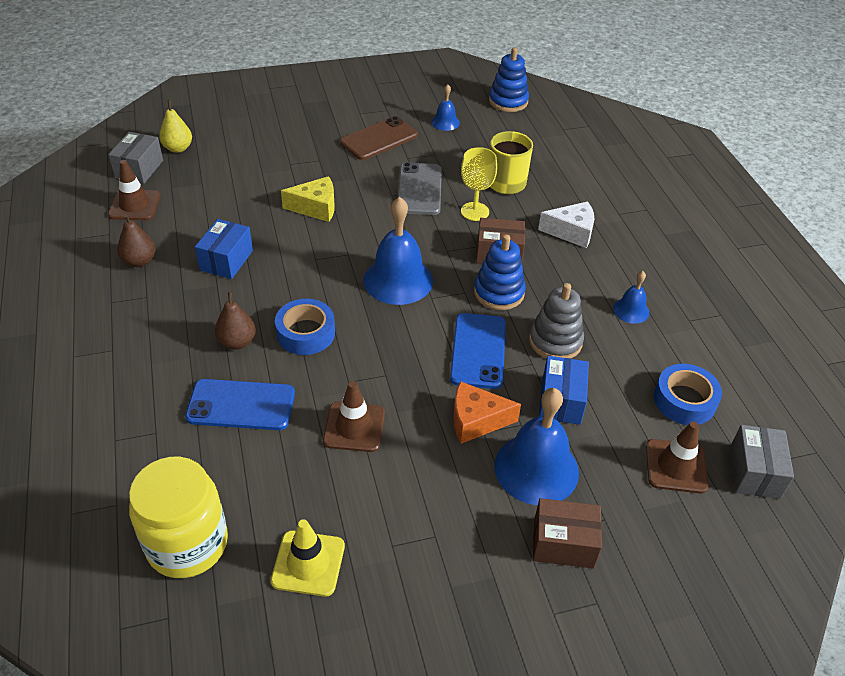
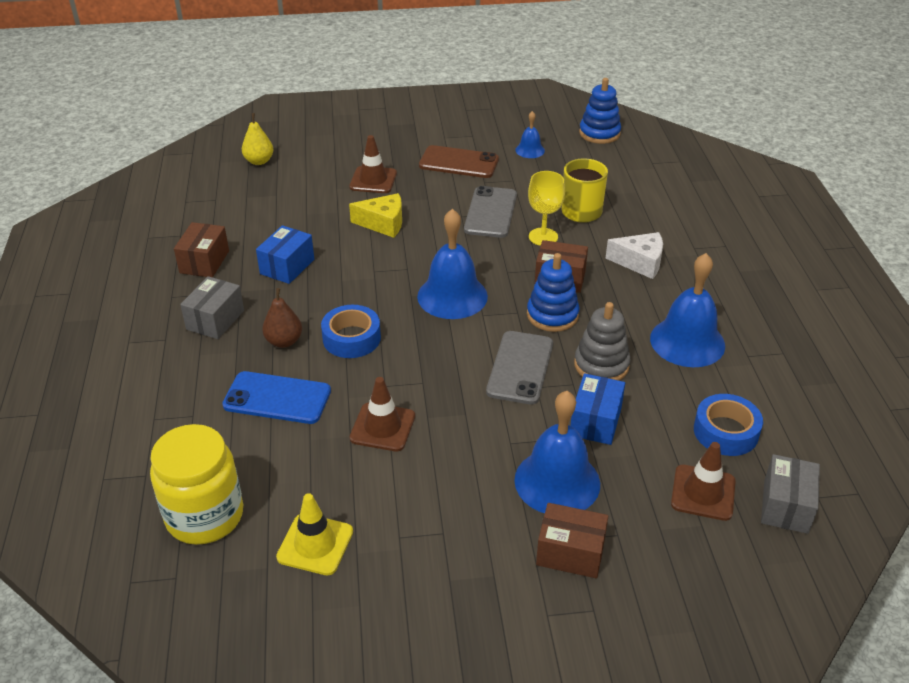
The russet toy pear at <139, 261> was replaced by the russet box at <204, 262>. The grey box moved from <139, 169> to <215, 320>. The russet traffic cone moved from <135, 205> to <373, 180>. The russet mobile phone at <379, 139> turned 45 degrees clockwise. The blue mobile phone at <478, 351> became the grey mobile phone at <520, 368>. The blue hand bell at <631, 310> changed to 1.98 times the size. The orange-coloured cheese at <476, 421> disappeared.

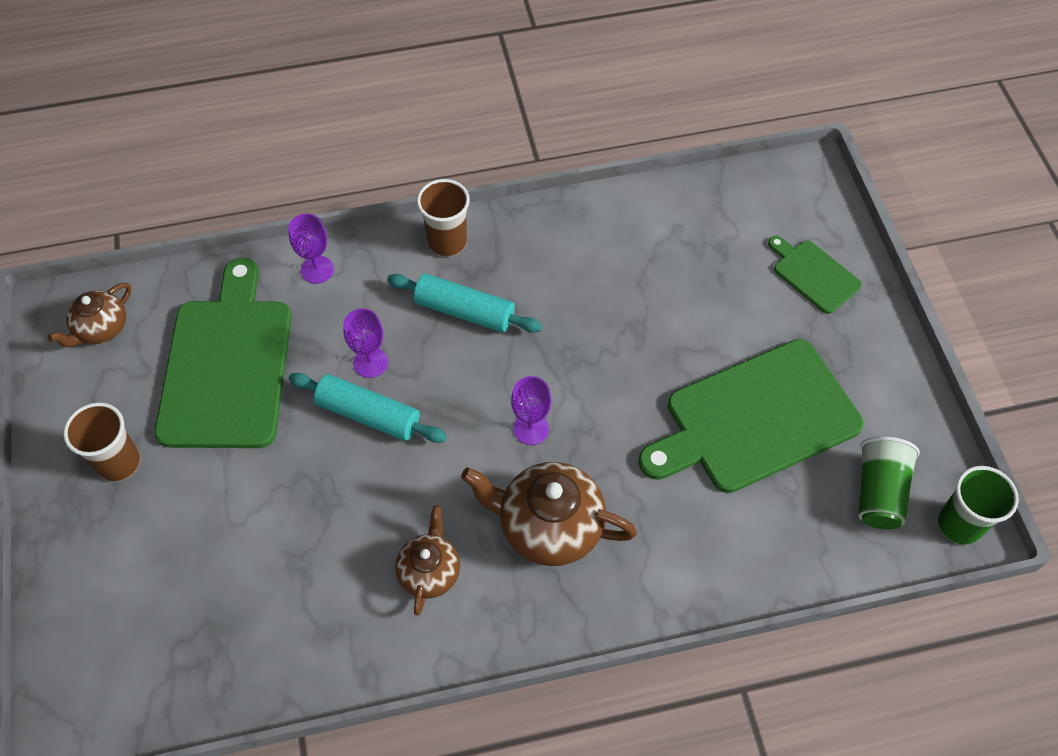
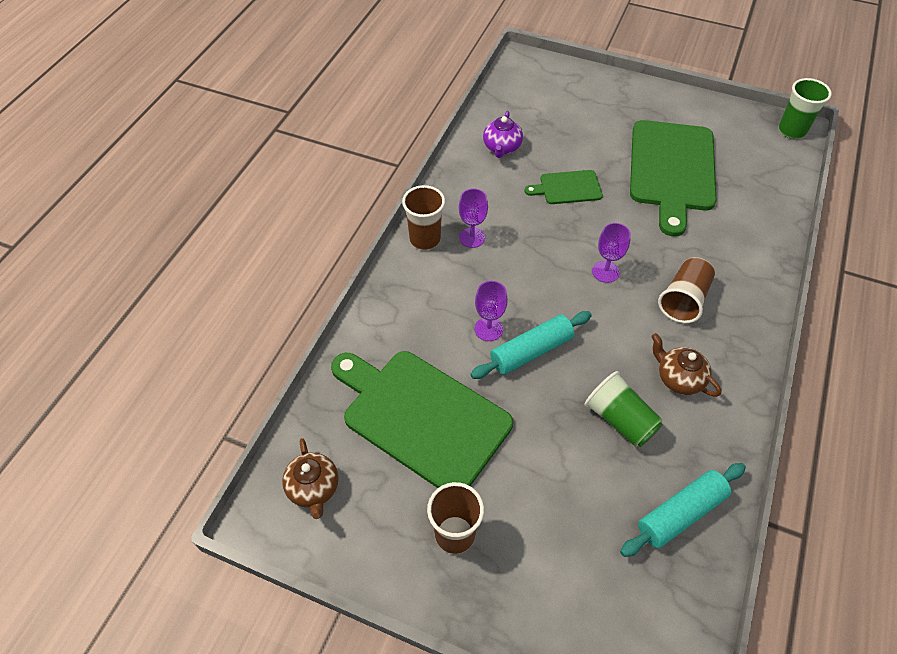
The violet goblet moved from <317, 269> to <472, 237>. The violet china teapot at <502, 148> appeared. The green bread board moved from <813, 274> to <567, 188>. The green beaker moved from <879, 492> to <620, 420>. The aqua dough roller moved from <464, 311> to <680, 513>. The russet china teapot at <548, 526> was replaced by the russet beaker at <683, 300>.

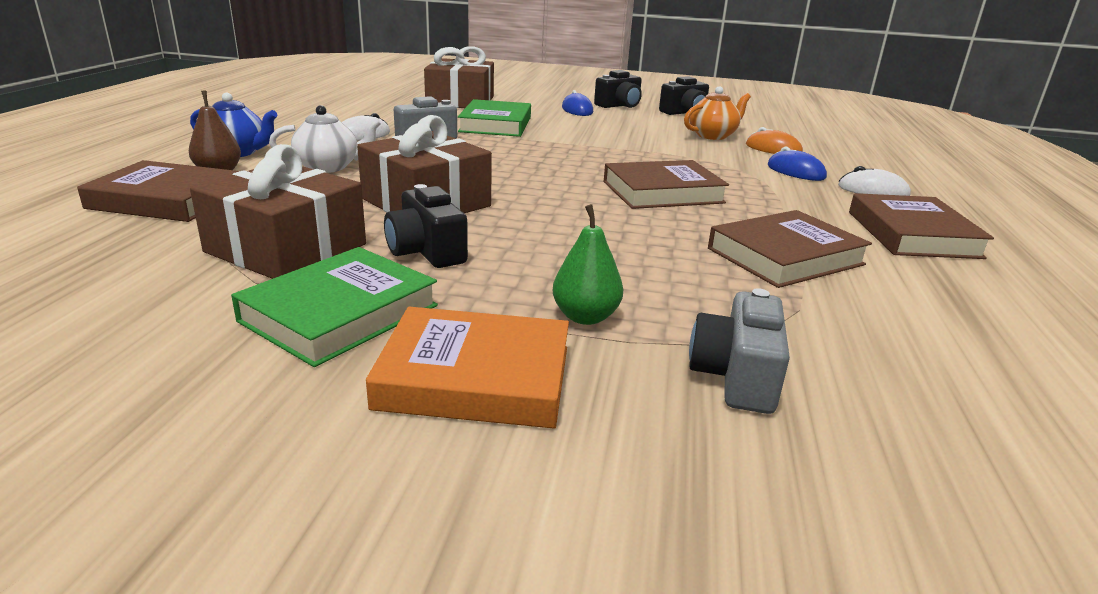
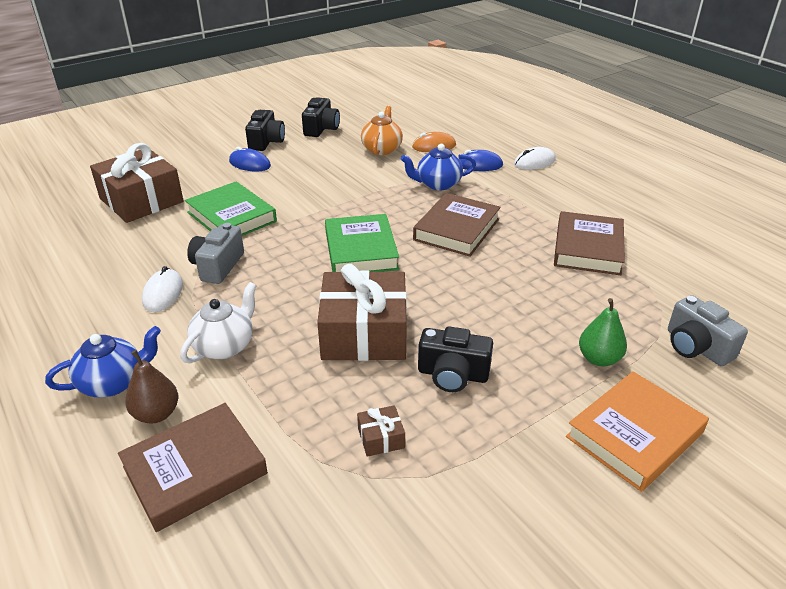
The green hardcover moved from <340, 313> to <360, 250>. The russet wrapped gift at <286, 248> changed to 0.41 times the size. The blue china teapot at <438, 184> appeared. The russet hardcover at <912, 234> disappeared.

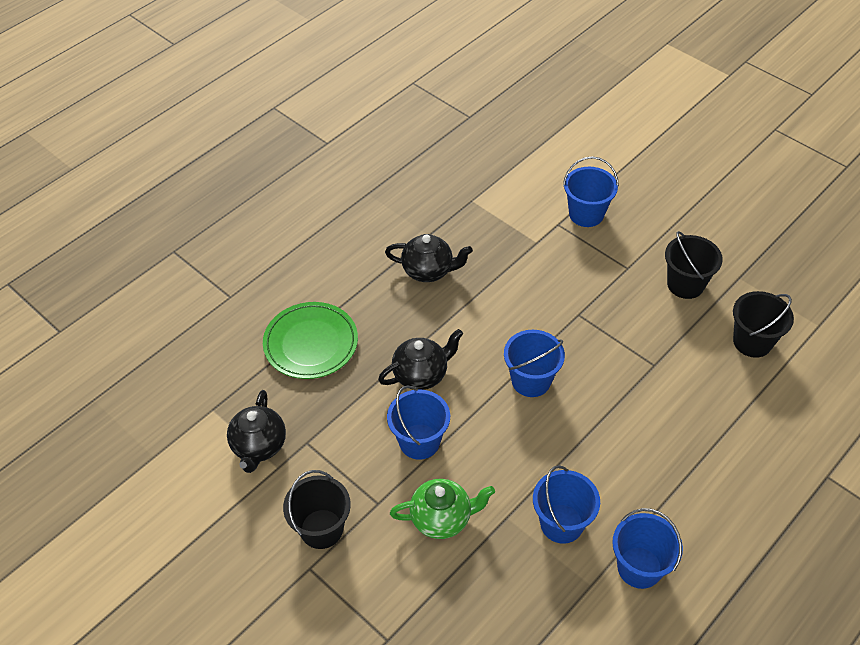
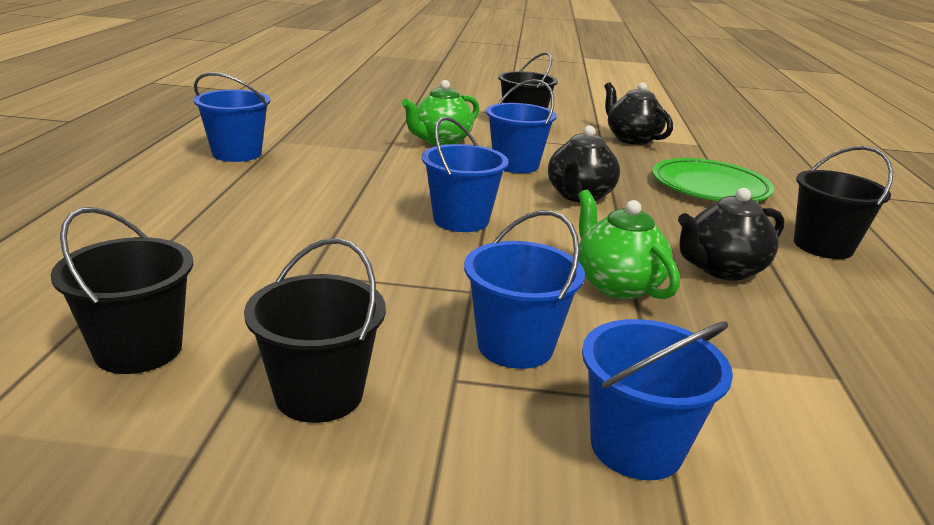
The blue bucket moved from <561, 523> to <515, 346>. The green china teapot at <616, 285> appeared. The ebony bucket at <823, 246> appeared.

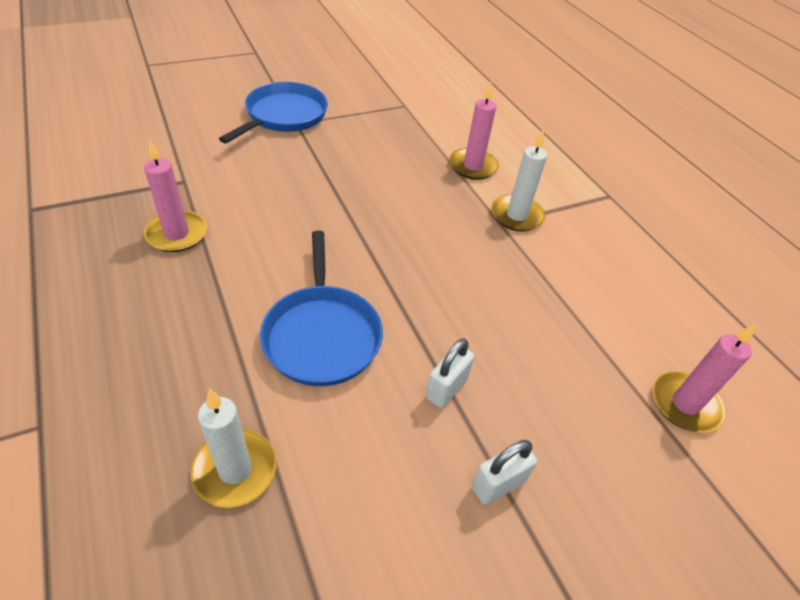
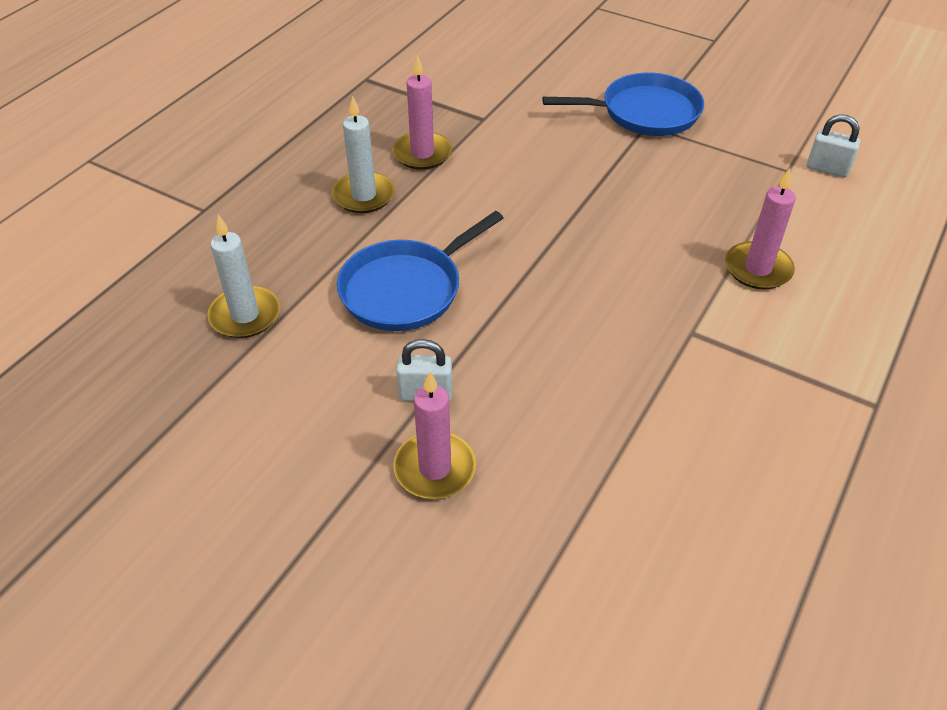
The pure white wax candle moved from <516, 216> to <364, 196>. The pink wax candle moved from <685, 404> to <435, 468>. The pure white padlock moved from <498, 484> to <827, 169>.

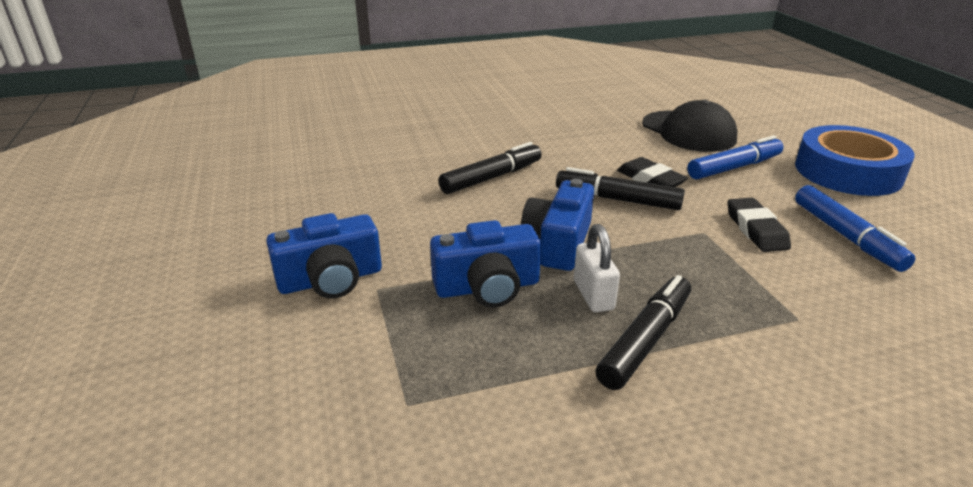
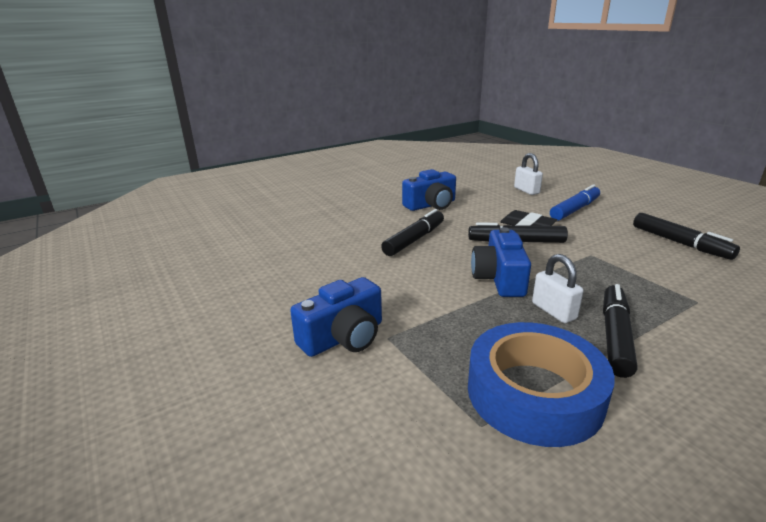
The blue camera moved from <487, 287> to <431, 205>. The blue sticky tape moved from <847, 172> to <534, 393>. The ebony baseball cap at <688, 131> was replaced by the pure white padlock at <526, 190>. The blue felt pen at <846, 236> became the ebony felt pen at <680, 243>. The ebony eraser at <756, 229> disappeared.

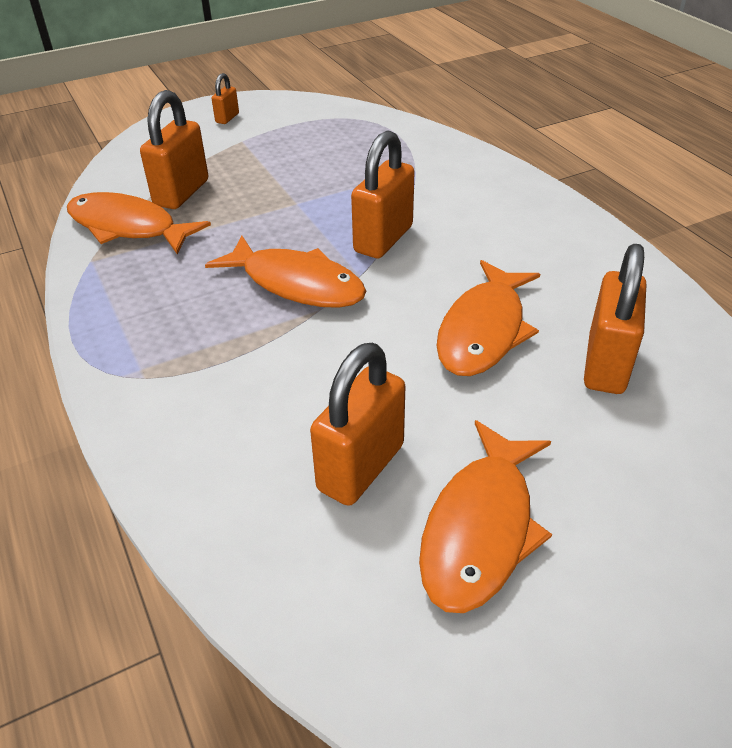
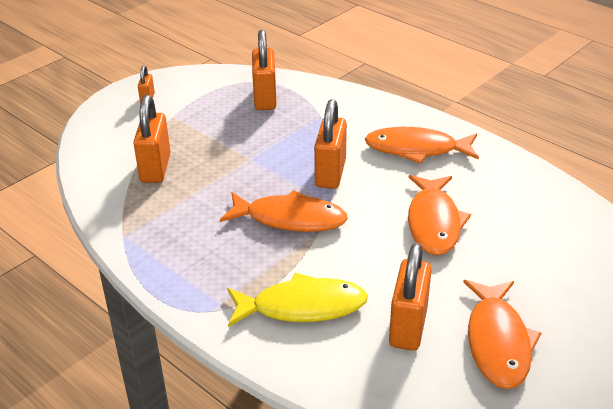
The yellow fish figure at <302, 307> appeared. The orange-coloured padlock moved from <606, 364> to <265, 98>. The orange-coloured fish figure moved from <128, 227> to <416, 149>.

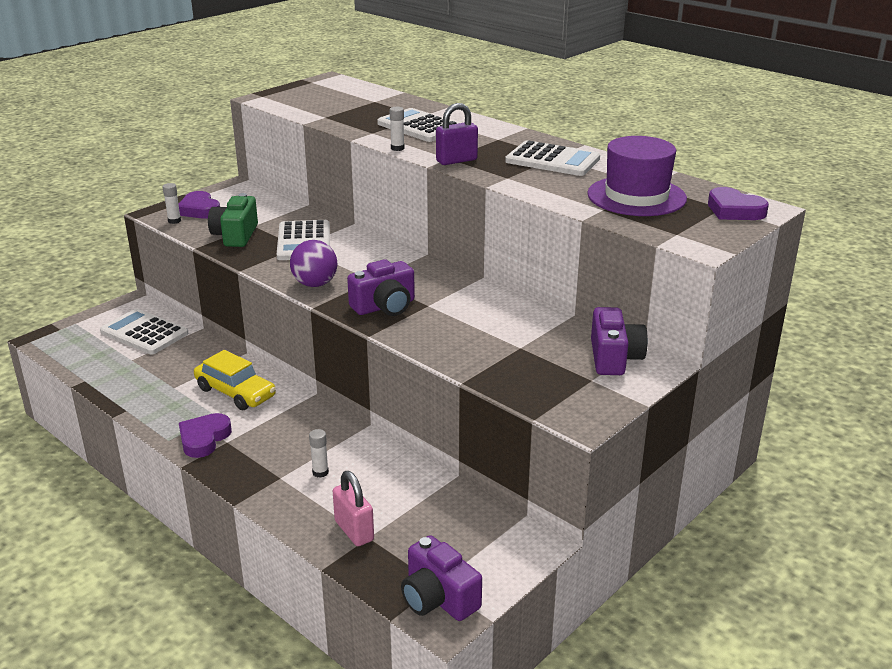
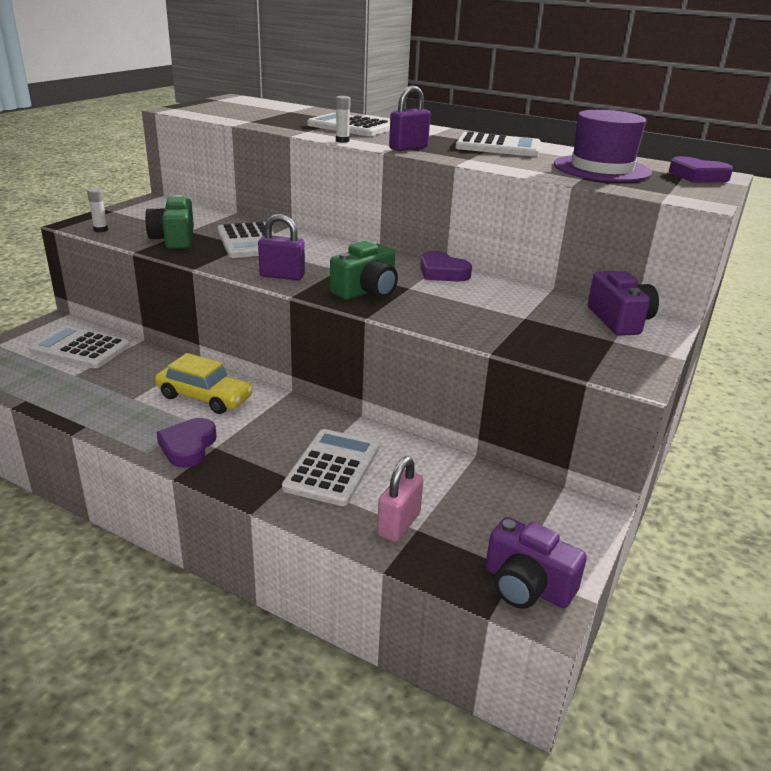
The violet play ball at <315, 284> was replaced by the violet padlock at <282, 276>. The pure white stick of glue at <320, 472> was replaced by the pure white pocket calculator at <332, 467>. The violet camera at <385, 306> became the green camera at <366, 291>. The pink padlock at <354, 531> turned 75 degrees clockwise. The violet heart moved from <199, 210> to <442, 272>.

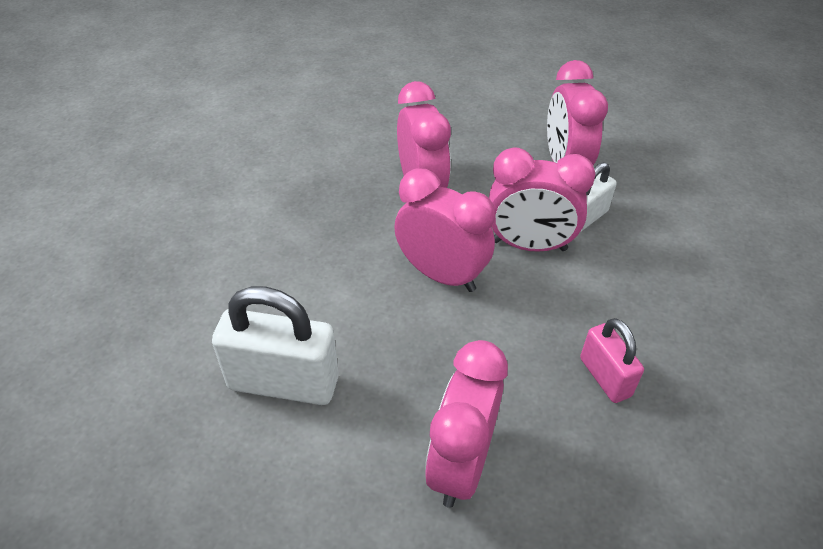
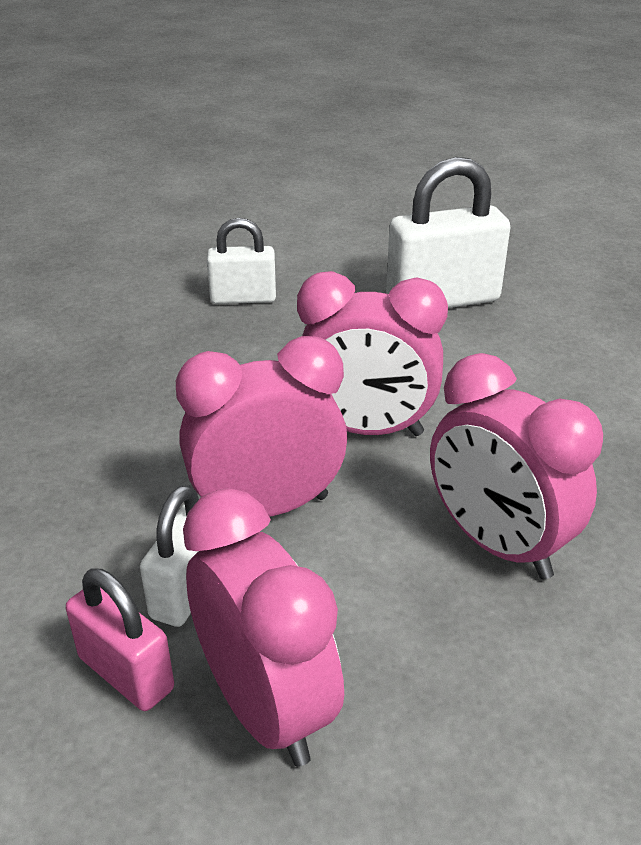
The pink padlock moved from <605, 377> to <126, 673>. The pink clock at <460, 464> was replaced by the pure white padlock at <243, 298>.

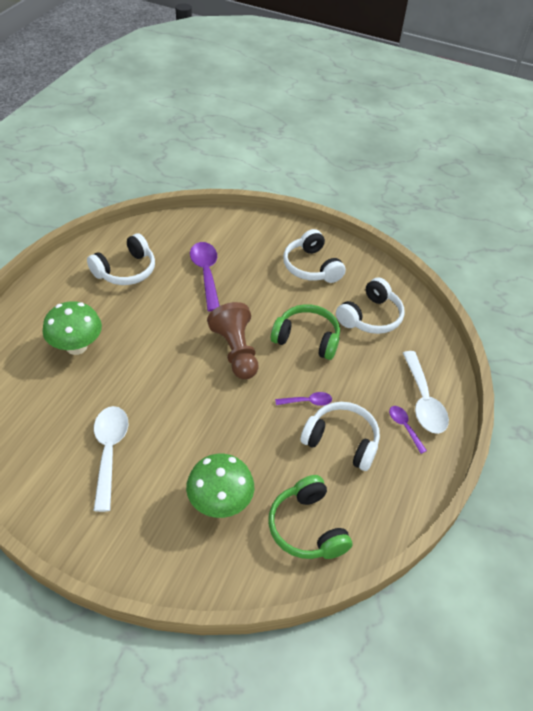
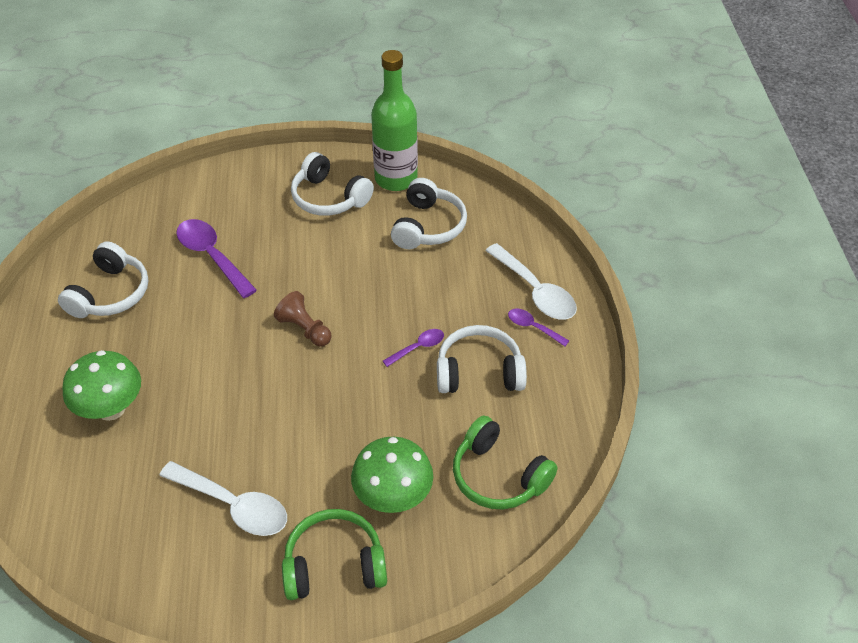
The pure white spoon at <109, 451> turned 150 degrees clockwise. The russet chess pawn at <236, 351> changed to 0.64 times the size. The green headphones moved from <307, 339> to <334, 565>. The green flask at <396, 179> appeared.

